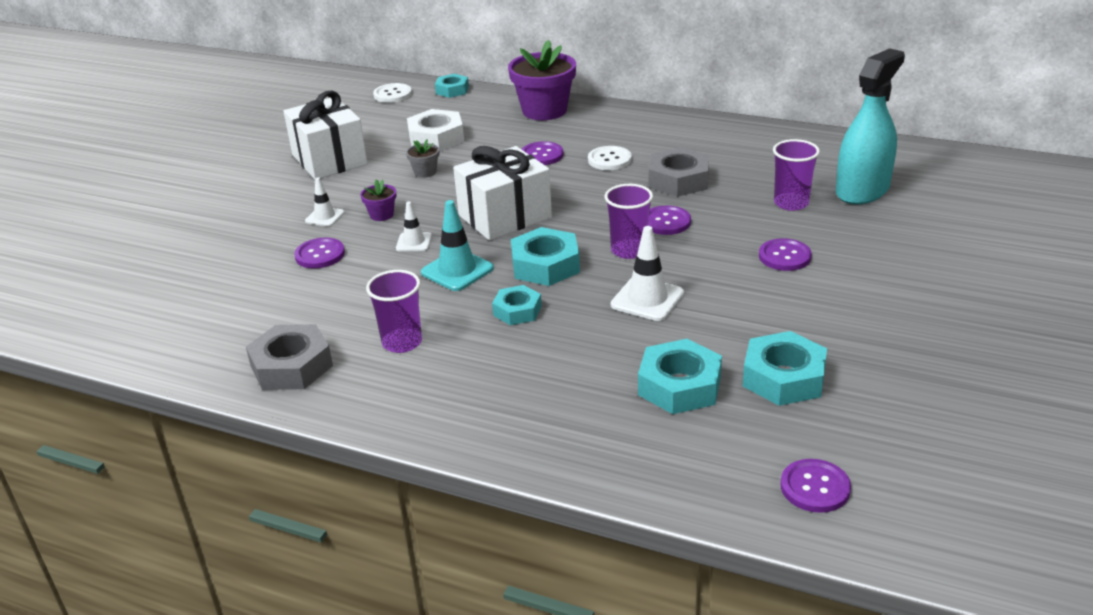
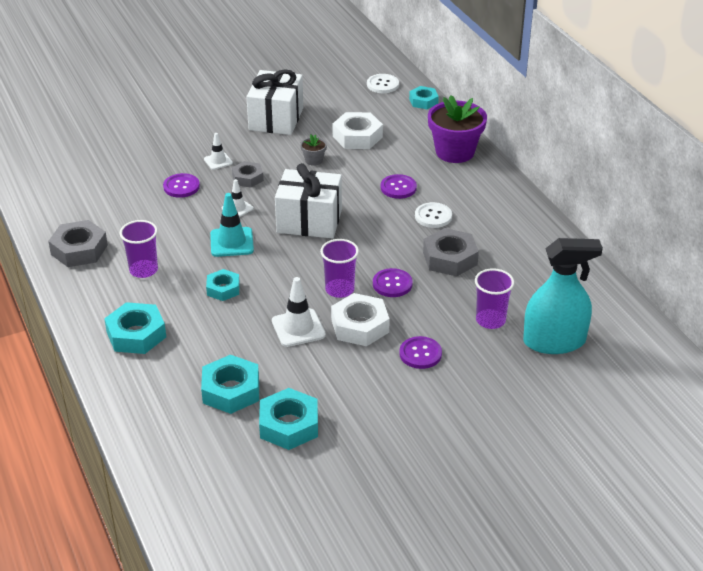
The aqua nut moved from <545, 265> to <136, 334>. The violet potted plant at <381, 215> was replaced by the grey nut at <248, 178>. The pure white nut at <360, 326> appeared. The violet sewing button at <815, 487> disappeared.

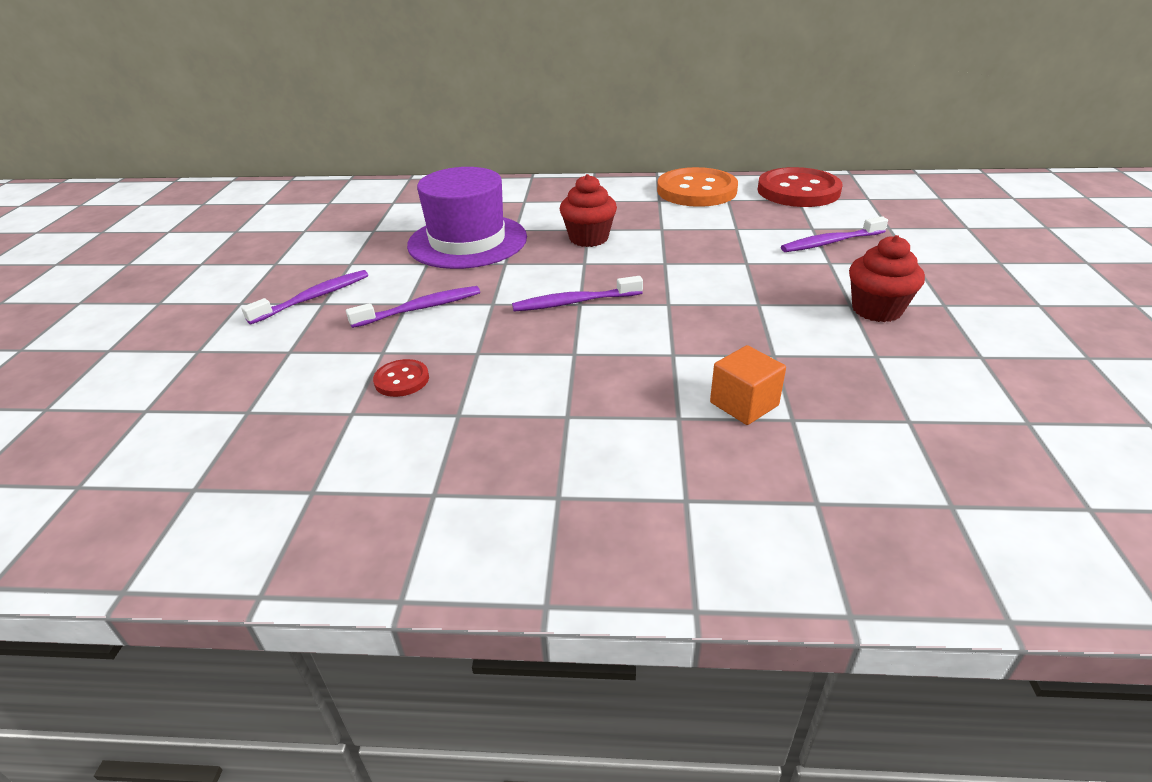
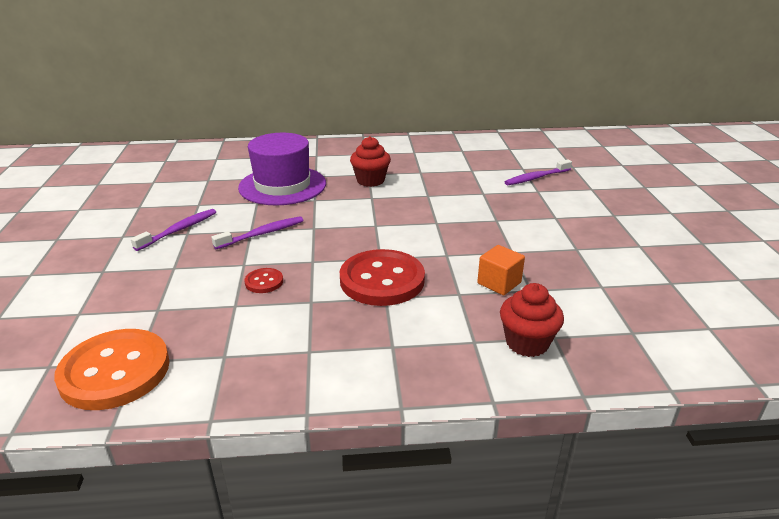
The orange-coloured sewing button moved from <696, 190> to <115, 371>. The crimson sewing button moved from <798, 191> to <382, 280>. The crimson muffin moved from <876, 310> to <527, 343>. The violet tooth brush at <574, 302> disappeared.

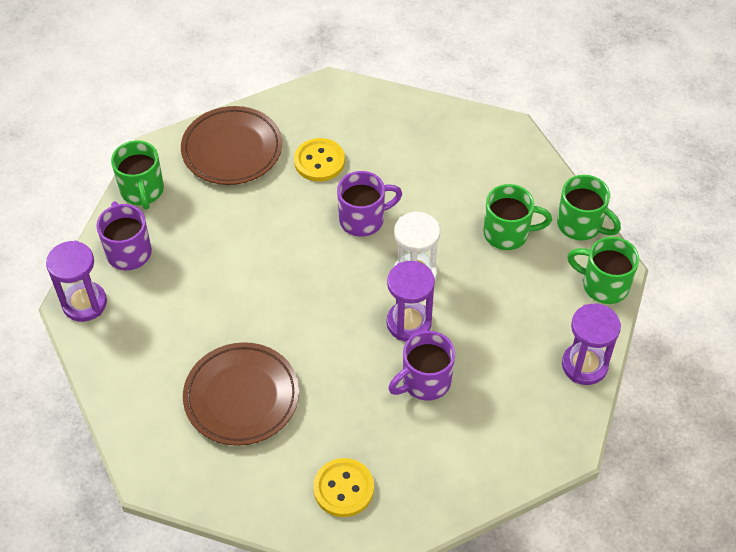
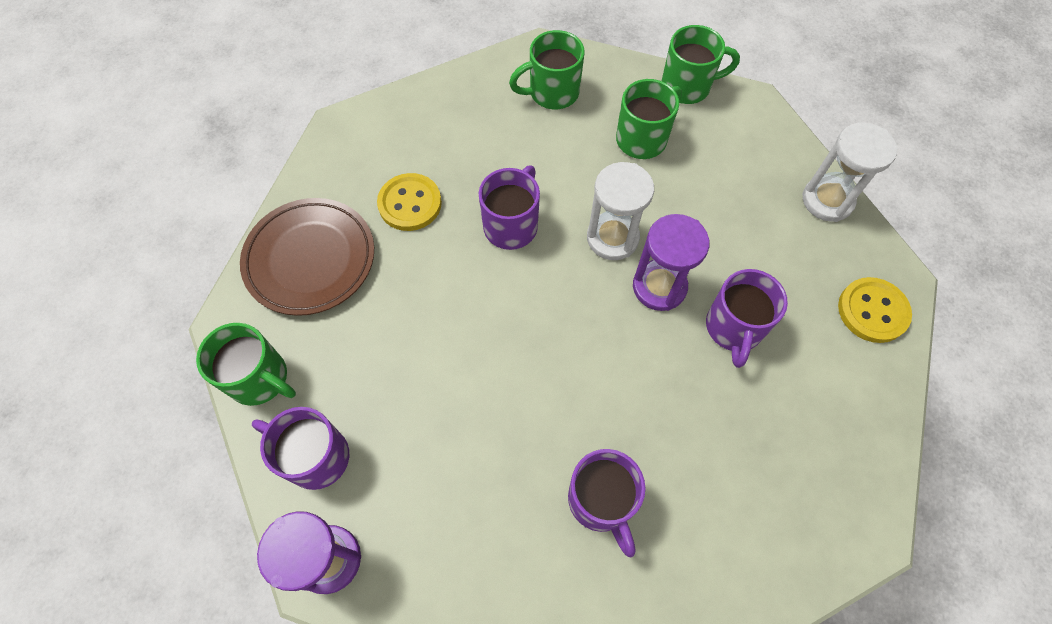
The green mug moved from <603, 285> to <552, 93>. The russet flat dish at <241, 397> was replaced by the violet mug at <601, 501>. The violet sandglass at <584, 365> became the pure white sandglass at <827, 200>. The yellow sewing button moved from <343, 488> to <872, 311>.

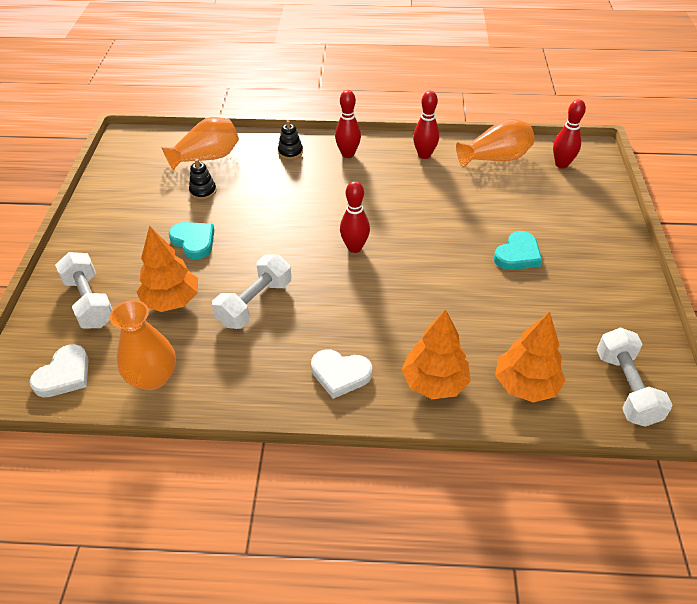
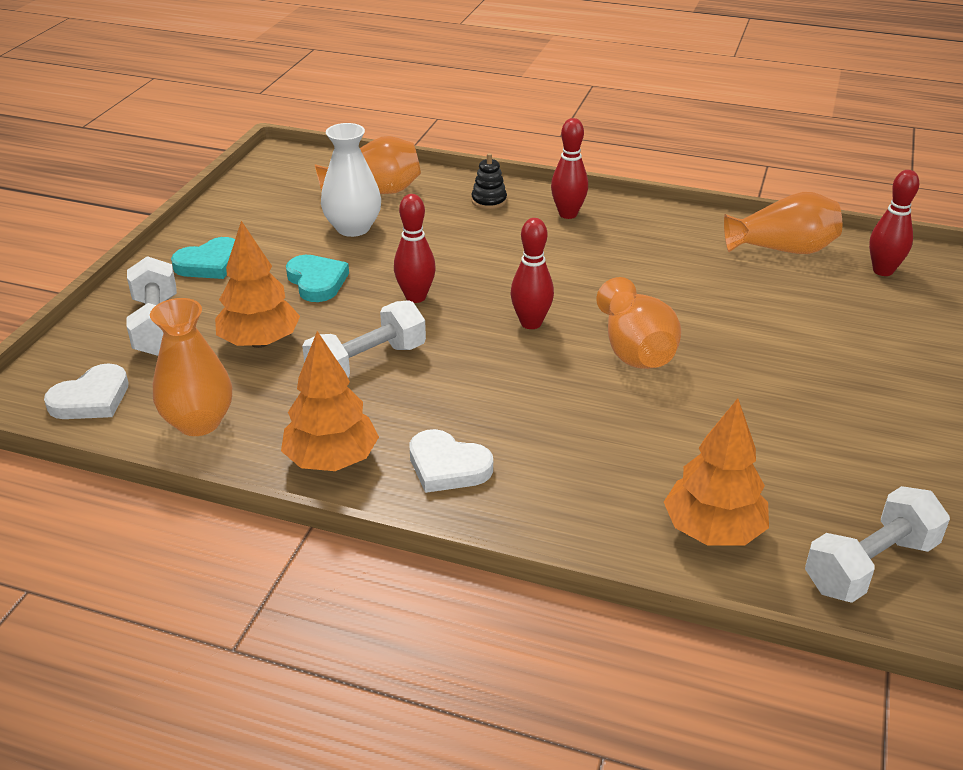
The aqua heart moved from <517, 255> to <209, 264>. The orange-coloured fir tree moved from <434, 382> to <331, 460>. The ebony ring stacker at <203, 191> was replaced by the pure white flower vase at <353, 228>. The crimson tenpin moved from <424, 155> to <415, 297>. The orange-coloured flower vase at <635, 350> appeared. The pure white hand weight at <626, 388> turned 45 degrees clockwise.

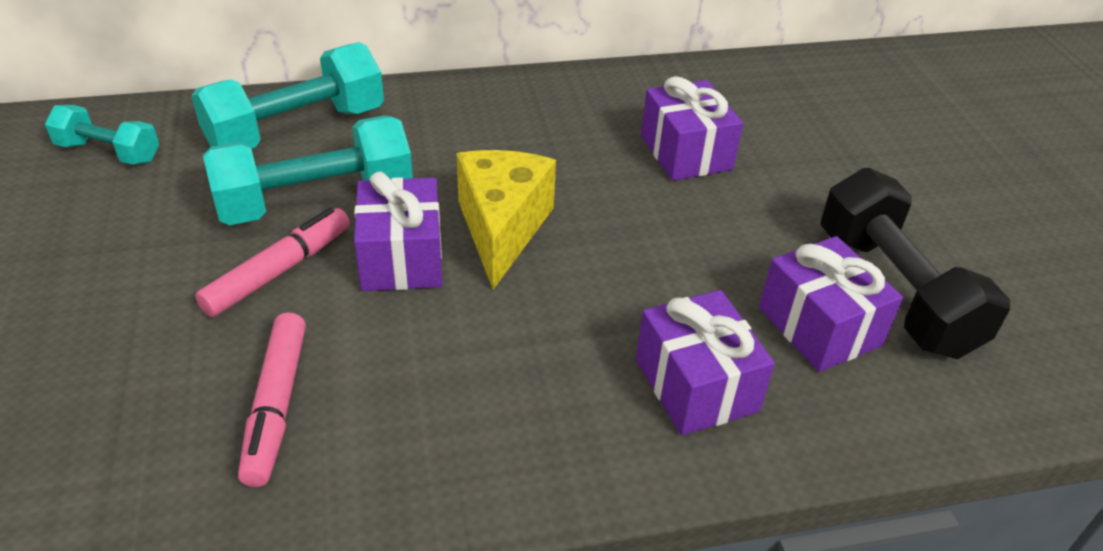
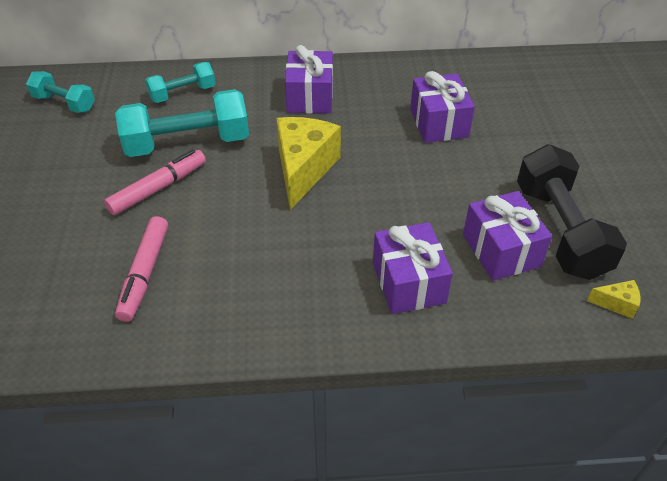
The aqua hand weight at <297, 130> changed to 0.57 times the size. The violet wrapped gift moved from <402, 258> to <310, 97>. The yellow cheese at <616, 304> appeared.

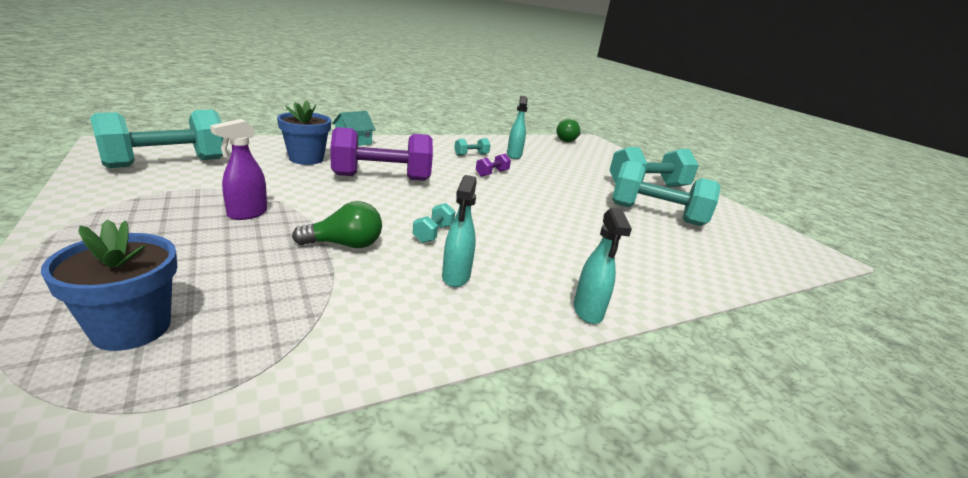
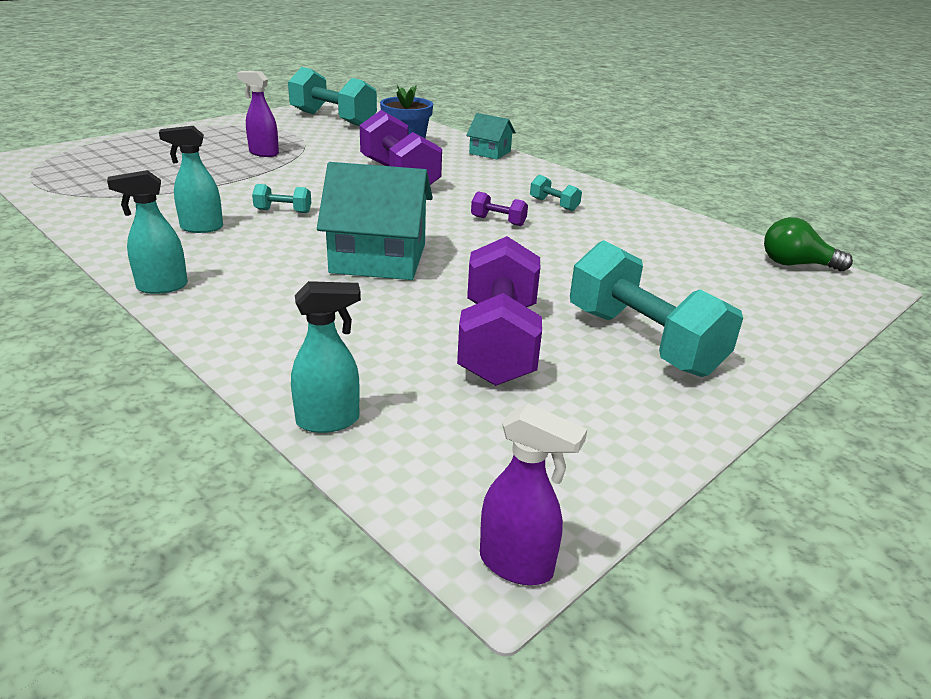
The aqua spray cleaner moved from <514, 155> to <329, 421>. The aqua toy house at <378, 258> appeared. The aqua hand weight at <656, 214> became the violet hand weight at <498, 343>. The violet spray cleaner at <517, 565> appeared. The blue potted plant at <131, 328> disappeared. The green light bulb at <345, 245> disappeared.

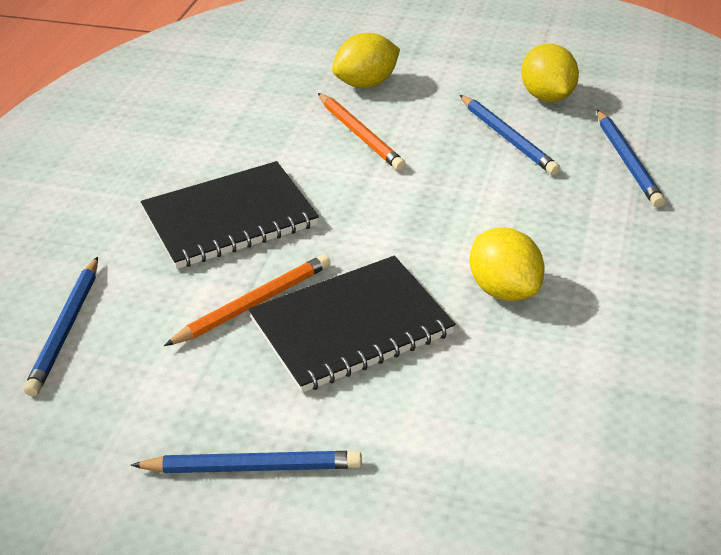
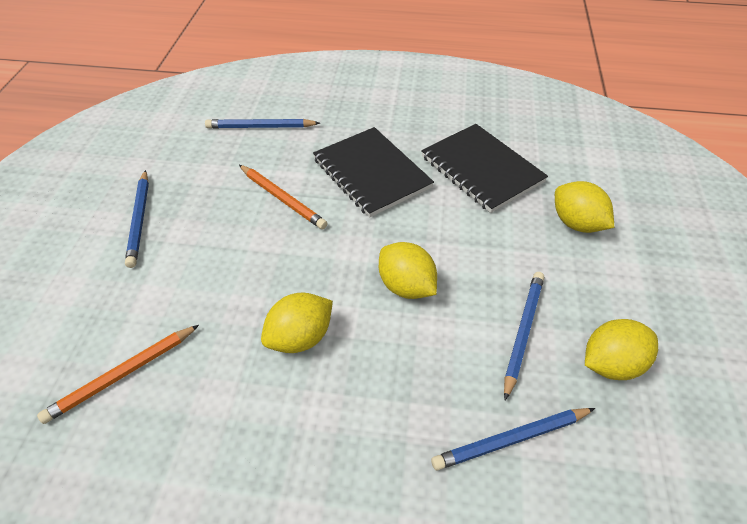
The orange-coloured pencil moved from <360, 135> to <122, 375>. The yellow toy lemon at <406, 286> appeared. The ebony notebook moved from <351, 327> to <481, 169>. The blue pencil at <508, 138> turned 150 degrees clockwise.

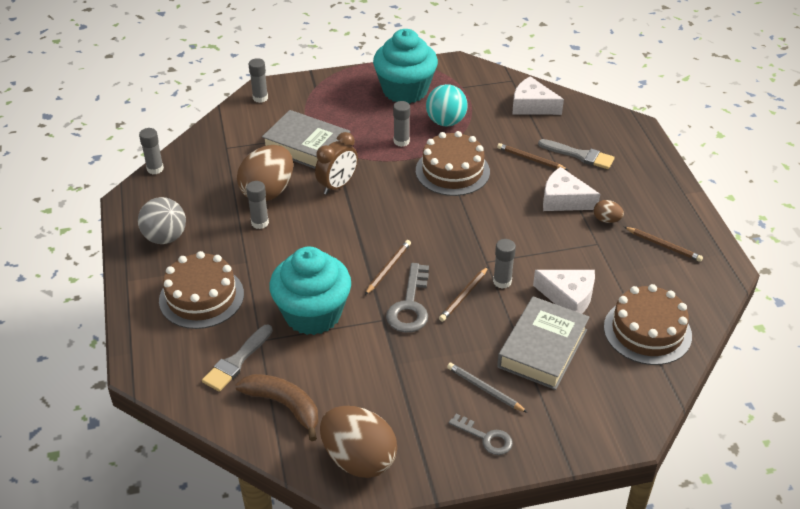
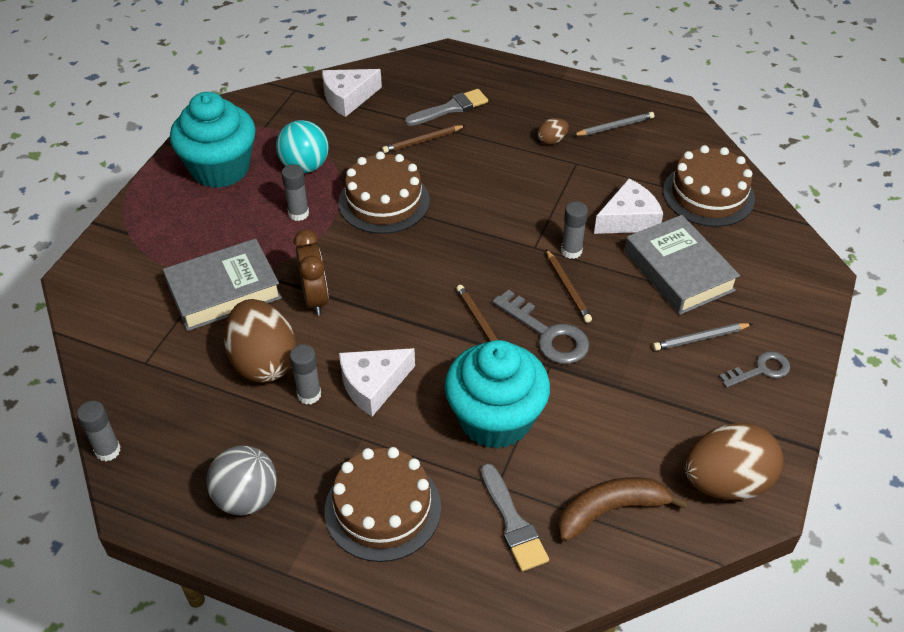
The pure white cheese moved from <564, 200> to <373, 385>. The russet pencil at <663, 246> became the grey pencil at <615, 126>. The grey stick of glue at <260, 98> disappeared.

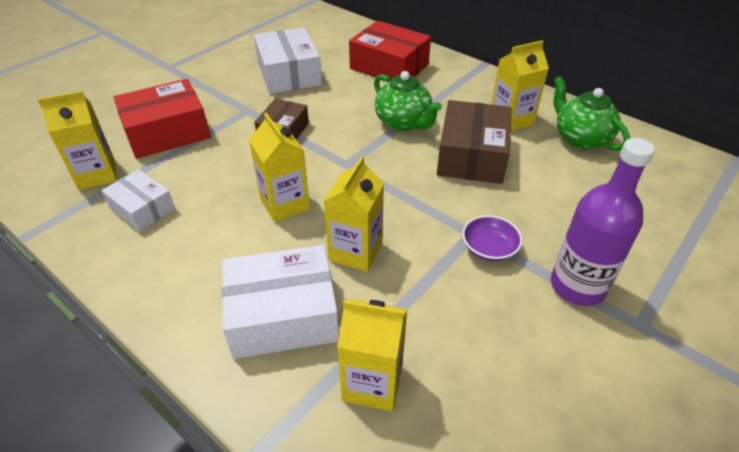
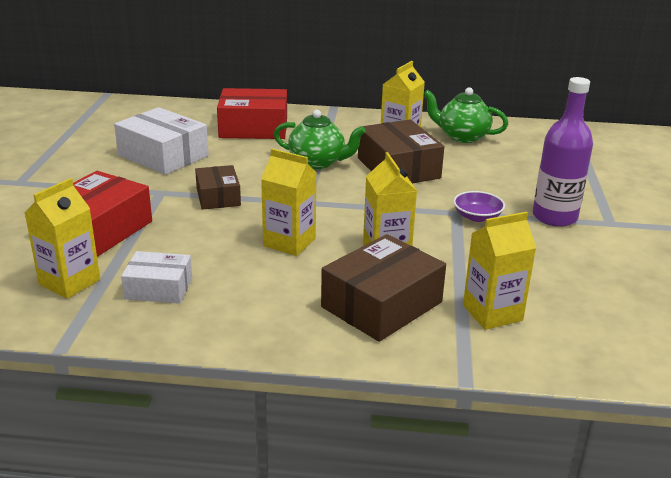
The pure white box at <283, 314> became the russet box at <381, 304>.

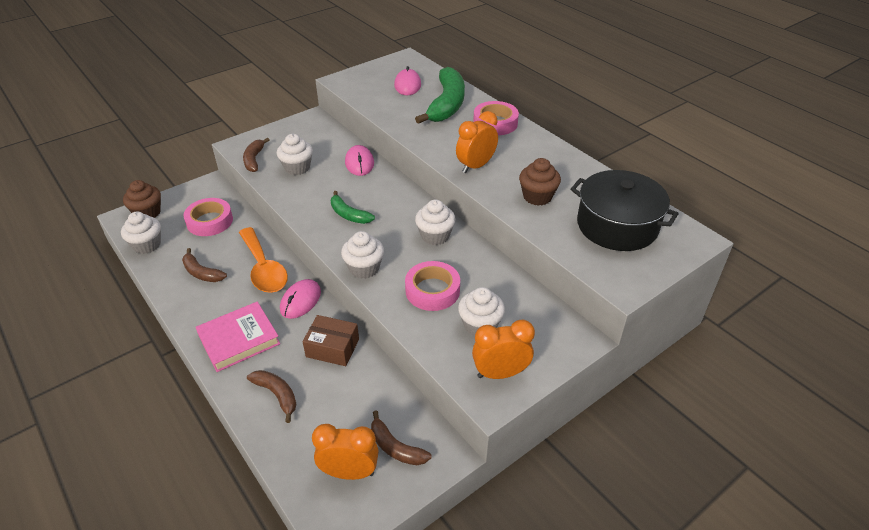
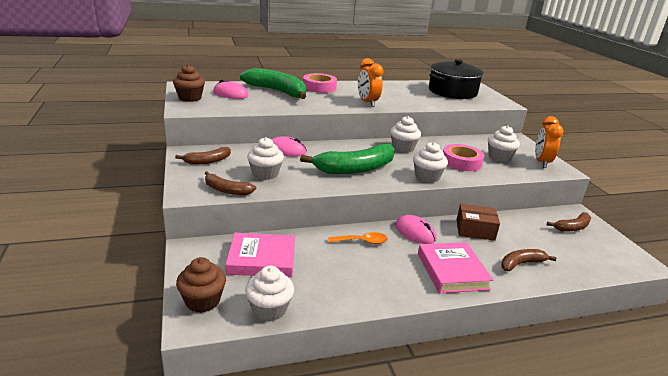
The russet muffin moved from <537, 196> to <190, 98>. The russet banana moved from <202, 273> to <207, 161>. The pink sticky tape at <210, 221> was replaced by the pink hardcover at <262, 259>. The green banana at <349, 215> changed to 1.89 times the size. The orange-coloured spoon at <264, 269> changed to 0.55 times the size. The russet box at <332, 348> turned 60 degrees clockwise. The orange-coloured clock at <349, 472> disappeared.

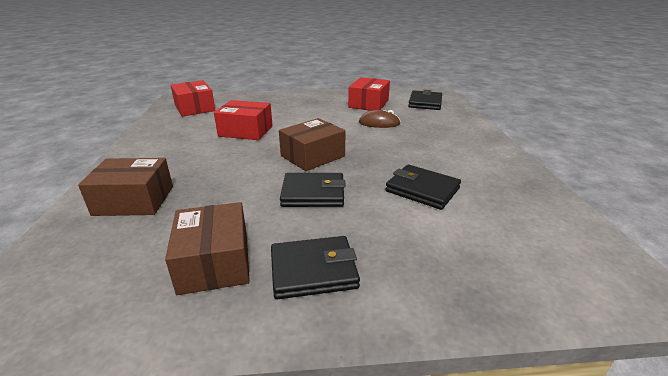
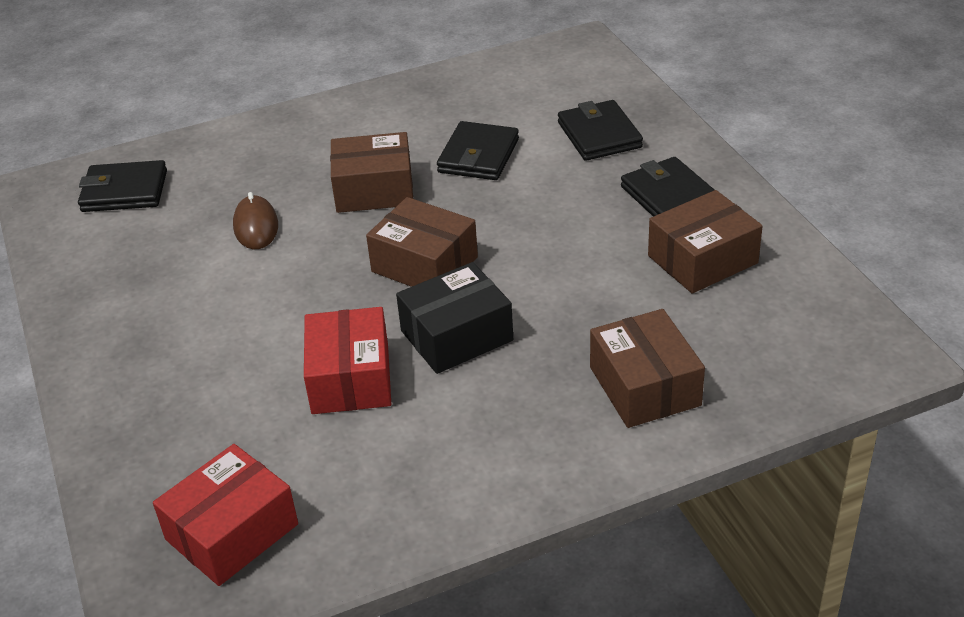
The russet box at <374, 190> appeared. The ebony box at <456, 336> appeared. The ebony billfold moved from <313, 193> to <599, 135>. The crimson box at <368, 104> disappeared.

